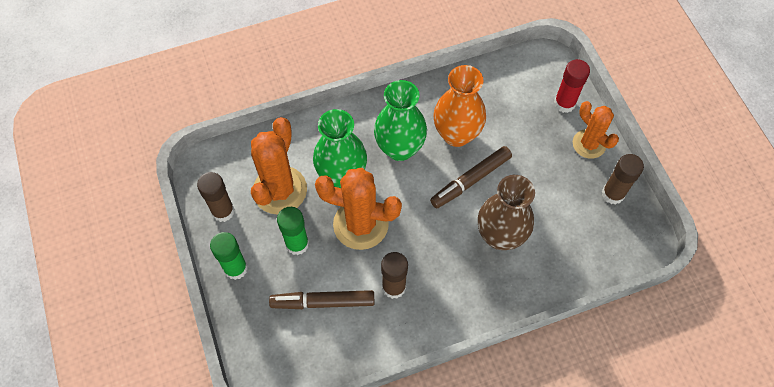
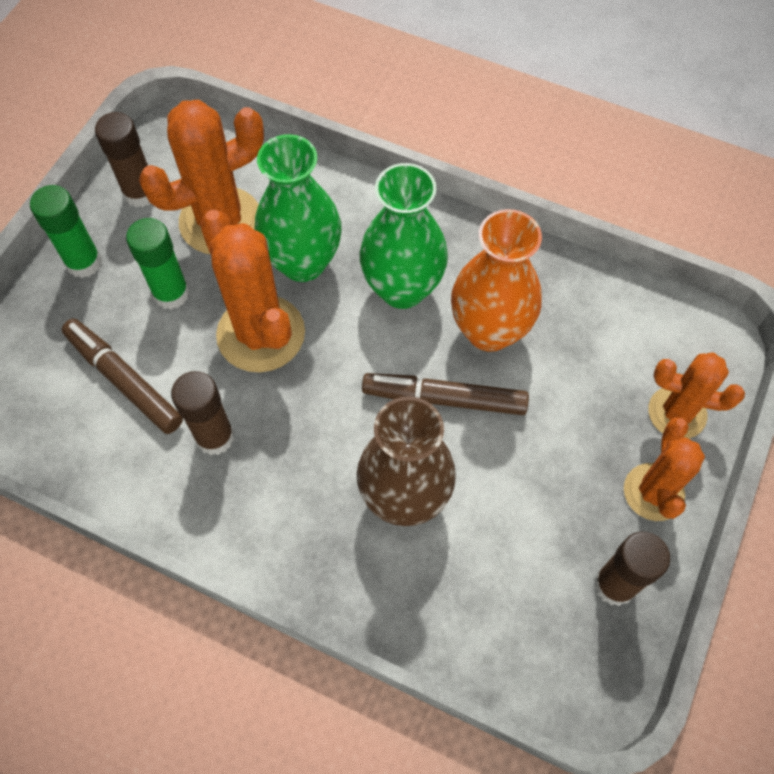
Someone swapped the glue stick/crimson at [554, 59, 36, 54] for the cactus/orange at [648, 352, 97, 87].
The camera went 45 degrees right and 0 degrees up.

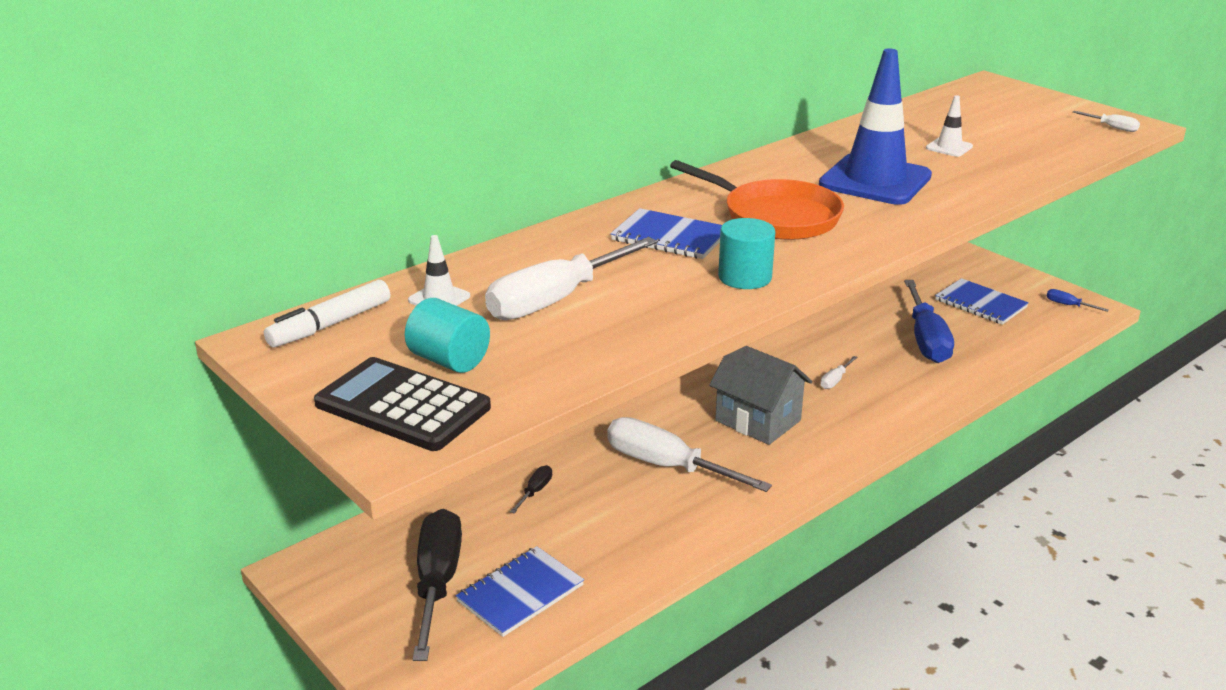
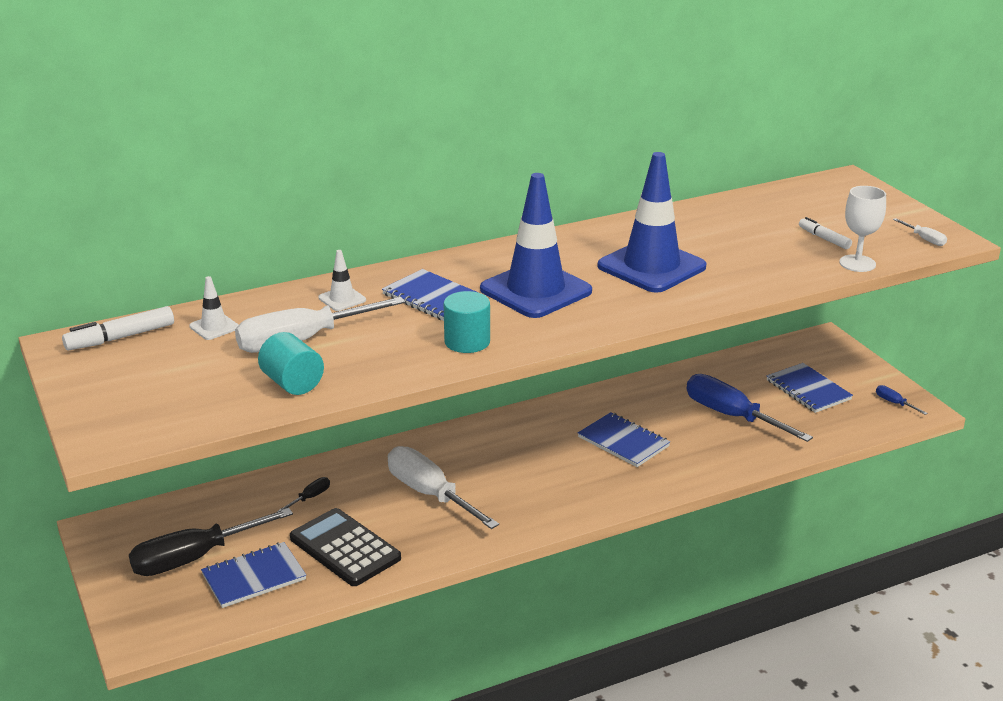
Someone carried the safety cone/white from [926, 95, 47, 62] to [318, 250, 48, 61].
Someone swapped the frying pan/orange at [670, 160, 174, 80] for the safety cone/blue at [480, 173, 112, 145].
Someone rotated the flat screwdriver/blue at [904, 280, 50, 83] by 120 degrees clockwise.
Someone carried the cylinder/turquoise from [405, 298, 85, 75] to [258, 332, 66, 63].
Someone took away the house/ash-grey at [709, 346, 103, 99].
Someone swapped the flat screwdriver/white at [820, 356, 38, 33] for the notepad/blue at [578, 412, 92, 55].
Someone carried the calculator/black from [314, 357, 177, 94] to [290, 508, 111, 78].
Someone rotated the flat screwdriver/black at [413, 509, 49, 152] by 135 degrees counterclockwise.
Someone put down the goblet/white at [839, 186, 47, 86].
Someone put down the marker/white at [799, 217, 53, 32].
The camera went 15 degrees right and 0 degrees up.

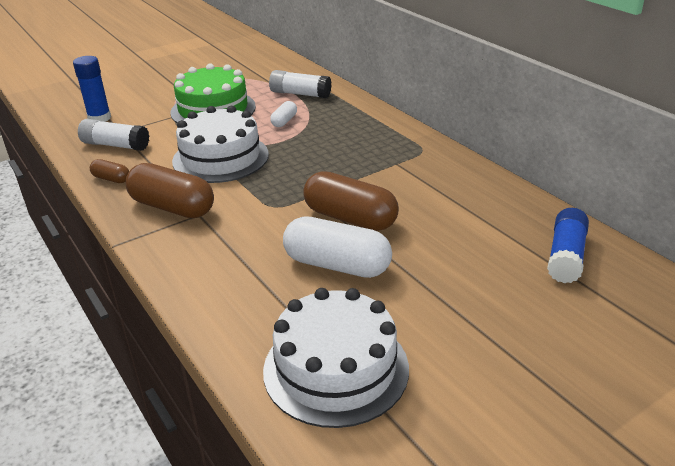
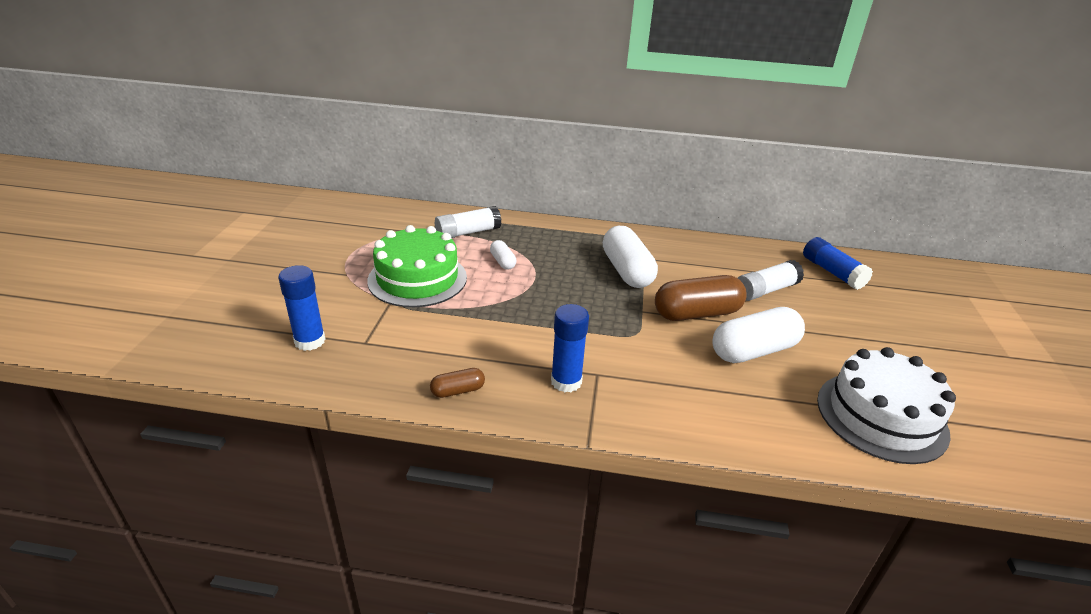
Someone took away the layer cake/white at [172, 106, 97, 77].
Someone carried the glue stick/white from [78, 119, 71, 32] to [738, 260, 66, 41].
Someone swapped the pill shape/brown at [126, 163, 88, 55] for the glue stick/blue at [551, 304, 38, 88].
Someone put down the pill shape/white at [603, 226, 55, 62].
The camera went 50 degrees left and 0 degrees up.

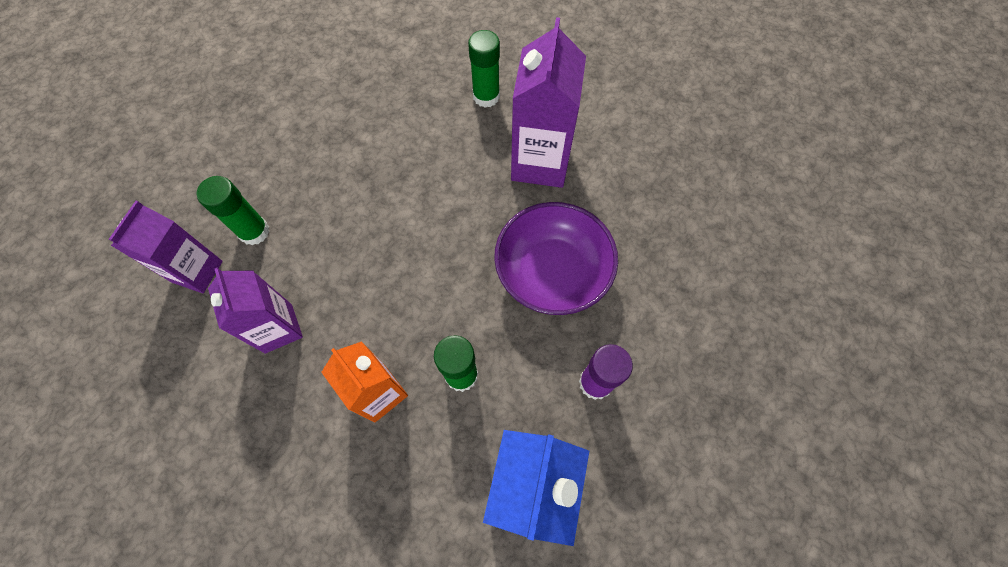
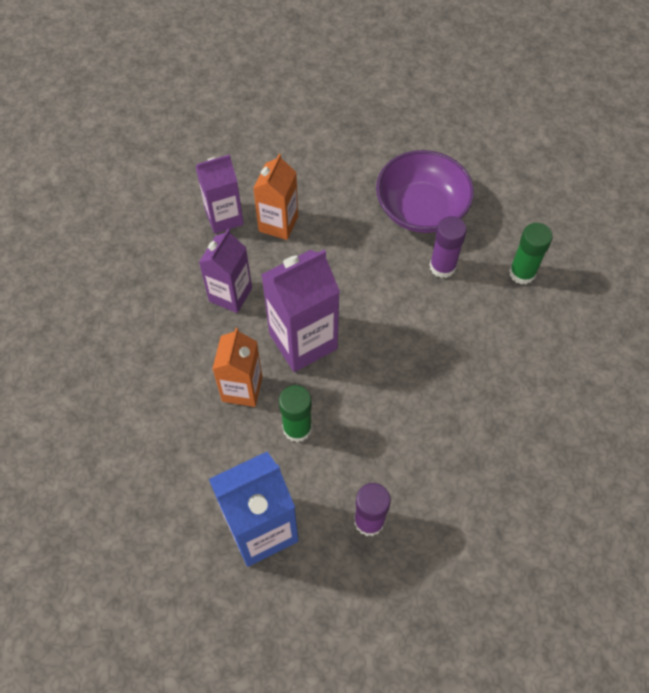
Someone carried the carton/purple from [511, 17, 75, 171] to [261, 250, 79, 122].
Someone swapped the glue stick/emerald at [197, 176, 73, 69] for the carton/orange at [253, 154, 45, 86].
Someone carried the deep dish/purple from [494, 202, 124, 113] to [376, 150, 98, 83].
Someone put down the glue stick/purple at [430, 216, 37, 62].
The camera went 50 degrees right and 5 degrees down.

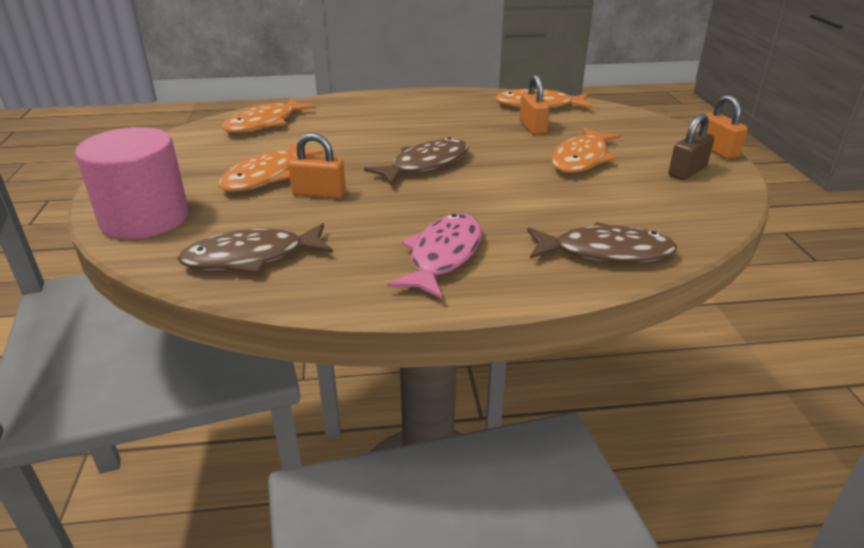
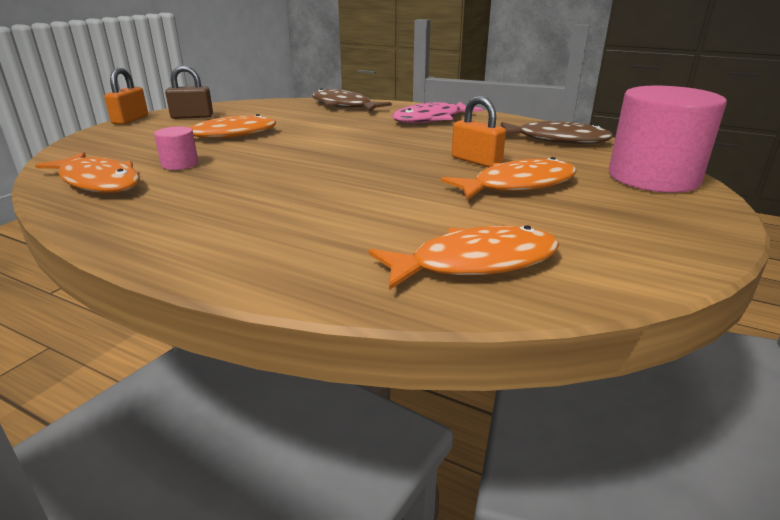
Someone swapped the small lock/orange at [519, 75, 31, 60] for the cylinder/rose-pink at [154, 127, 44, 43].
Someone took away the fish/brown at [364, 137, 105, 49].
The camera went 145 degrees left and 5 degrees down.

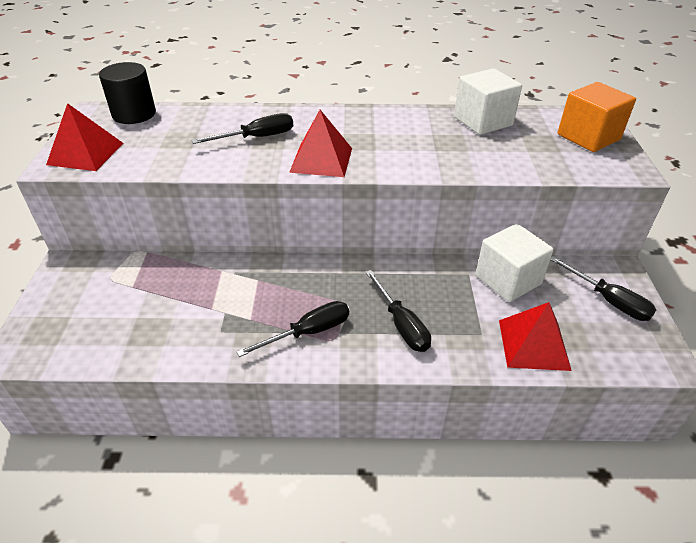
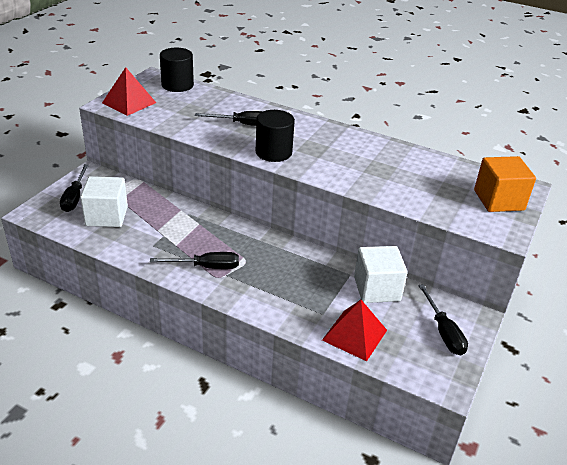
Someone carried the block/white from [454, 68, 68, 67] to [80, 176, 48, 51].
Someone swapped the pyramid/crimson at [289, 110, 63, 67] for the cylinder/black at [256, 110, 39, 52].
Someone carried the flat screwdriver/black from [365, 270, 66, 82] to [60, 164, 29, 48].
The camera went 25 degrees right and 5 degrees down.

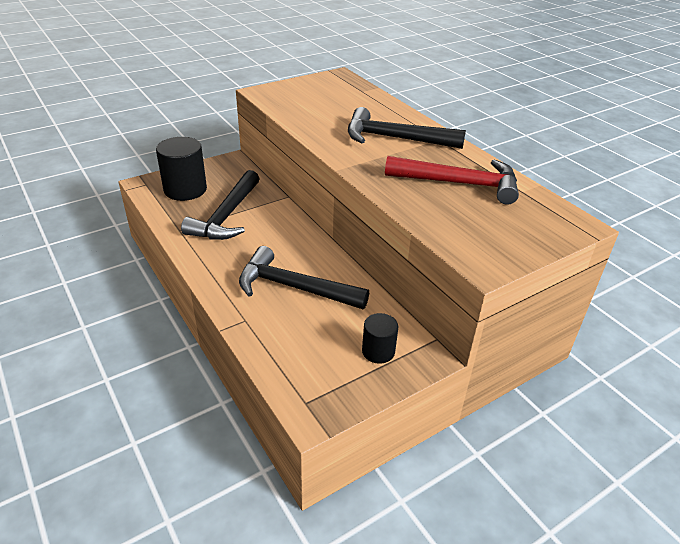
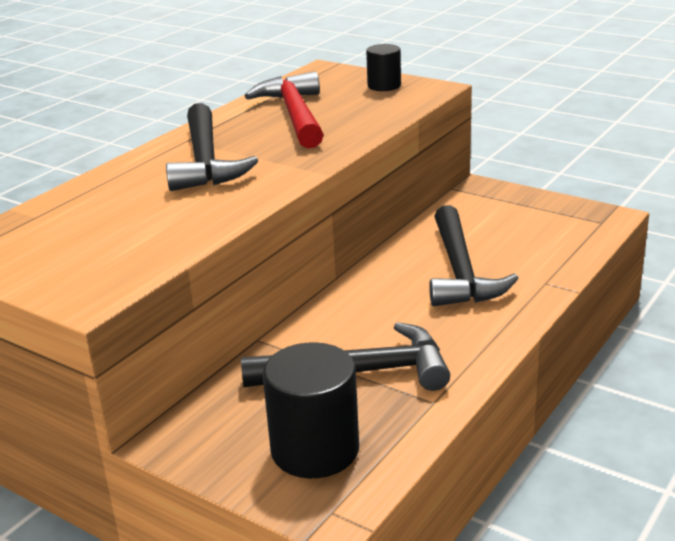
Someone carried the cylinder/black from [362, 313, 36, 51] to [366, 44, 35, 47].
The camera went 110 degrees left and 10 degrees down.

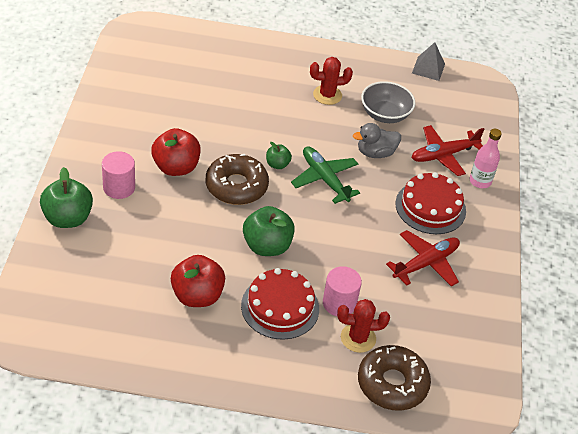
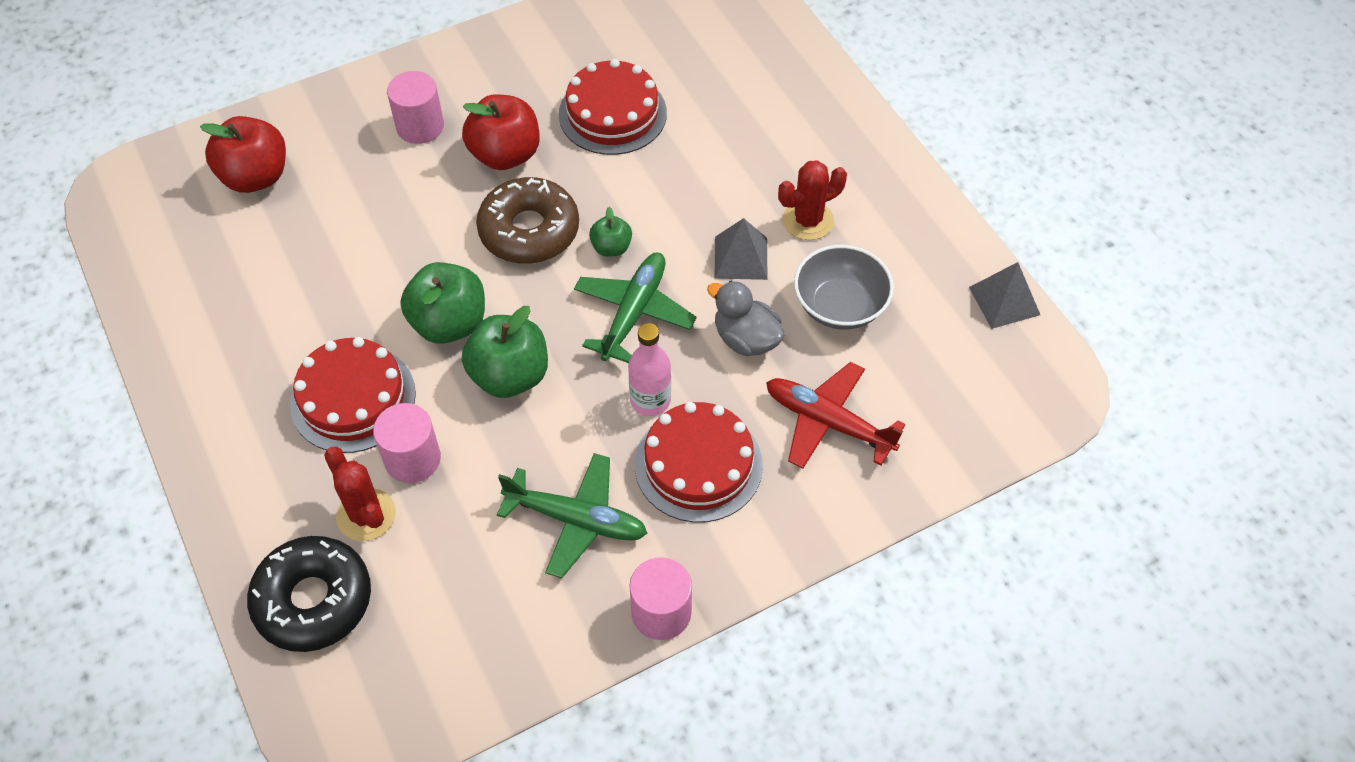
Someone rotated the cactus/crimson at [310, 57, 43, 48] by 75 degrees counterclockwise.
Someone carried the flask/rose-pink from [470, 129, 32, 59] to [628, 323, 43, 93].
Someone carried the toy apple/emerald from [40, 167, 53, 61] to [462, 306, 86, 92].
Someone repainted the aeroplane/crimson at [386, 230, 74, 57], which became the aeroplane/emerald at [497, 453, 151, 125].
Someone carried the toy apple/crimson from [171, 255, 54, 52] to [200, 116, 86, 77].
Someone repainted the donut/brown at [358, 345, 73, 66], which became the donut/black at [247, 536, 124, 116].
Someone put down the layer cake/crimson at [559, 59, 108, 96].
Someone put down the pyramid/ash-grey at [714, 218, 53, 62].
Someone put down the cylinder/rose-pink at [630, 557, 62, 83].
The camera went 60 degrees right and 10 degrees up.

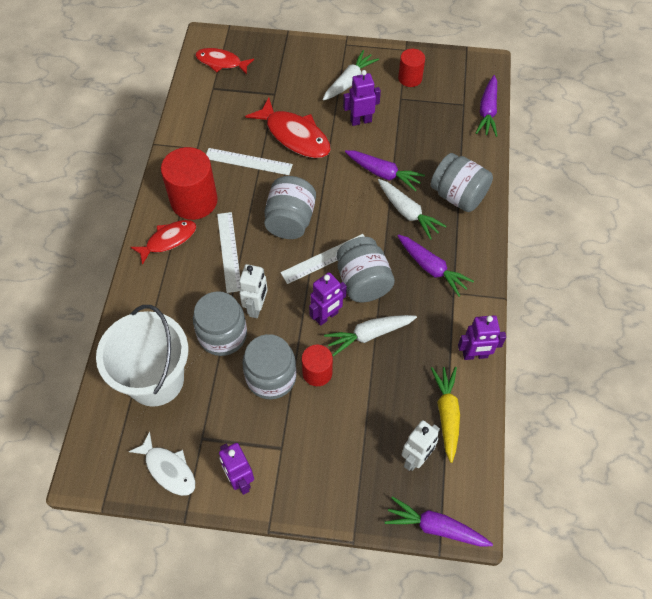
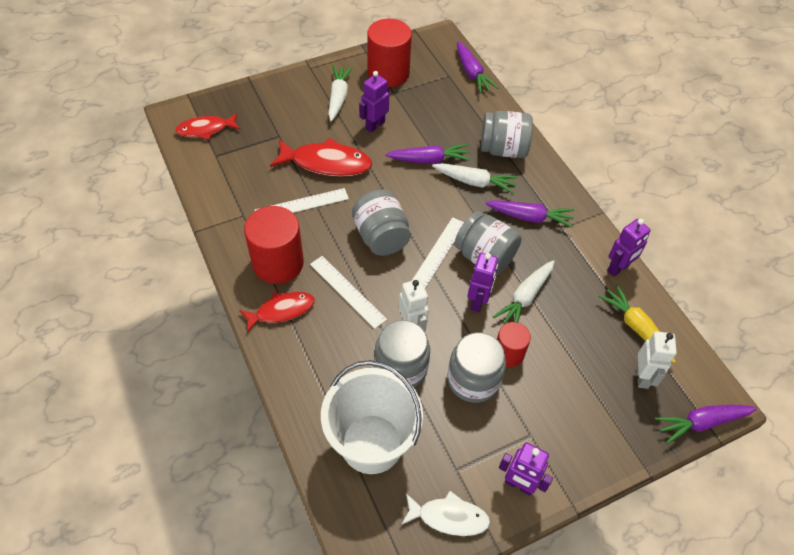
Someone scaled the cylinder/crimson at [398, 49, 27, 38] by 1.77.
Someone rotated the fish/crimson at [131, 220, 65, 45] by 45 degrees clockwise.
The camera went 35 degrees left and 5 degrees down.

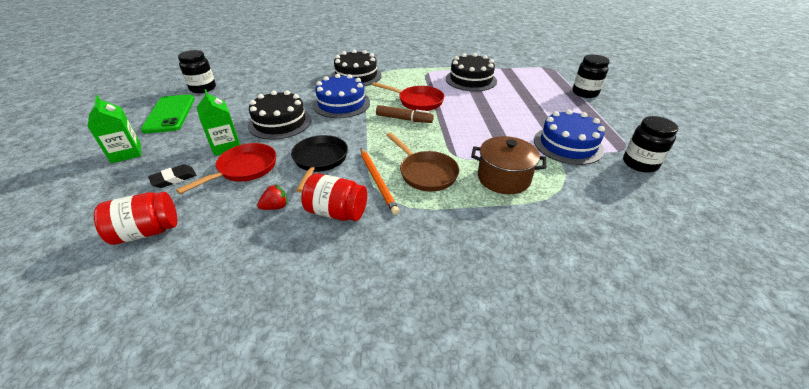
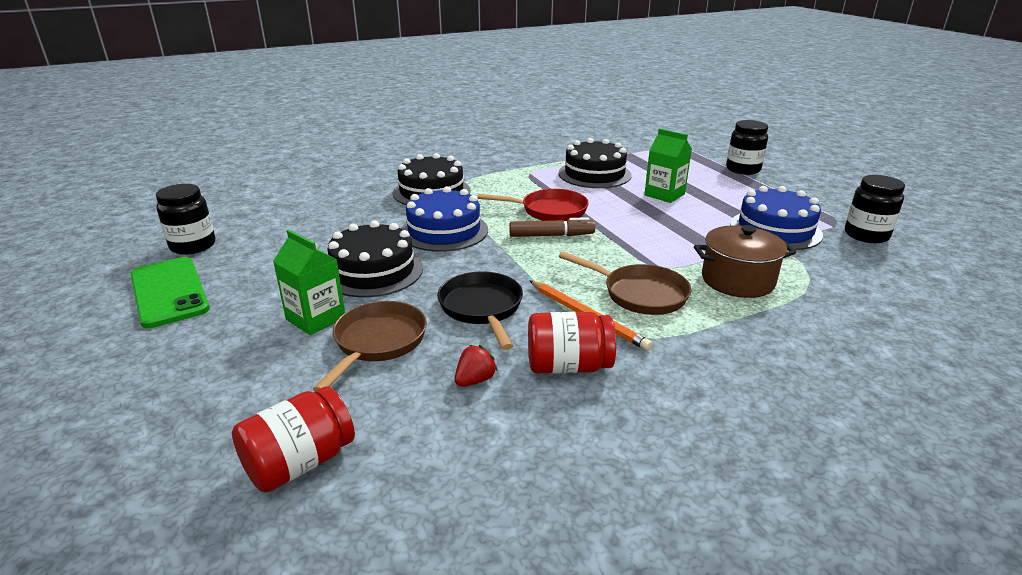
Someone carried the carton/emerald from [87, 95, 54, 69] to [644, 129, 48, 74].
Someone repainted the frying pan/crimson at [176, 143, 100, 51], which became the frying pan/brown at [313, 301, 114, 90].
Someone took away the gum eraser/black at [148, 164, 48, 24].
The camera went 20 degrees left and 10 degrees down.

